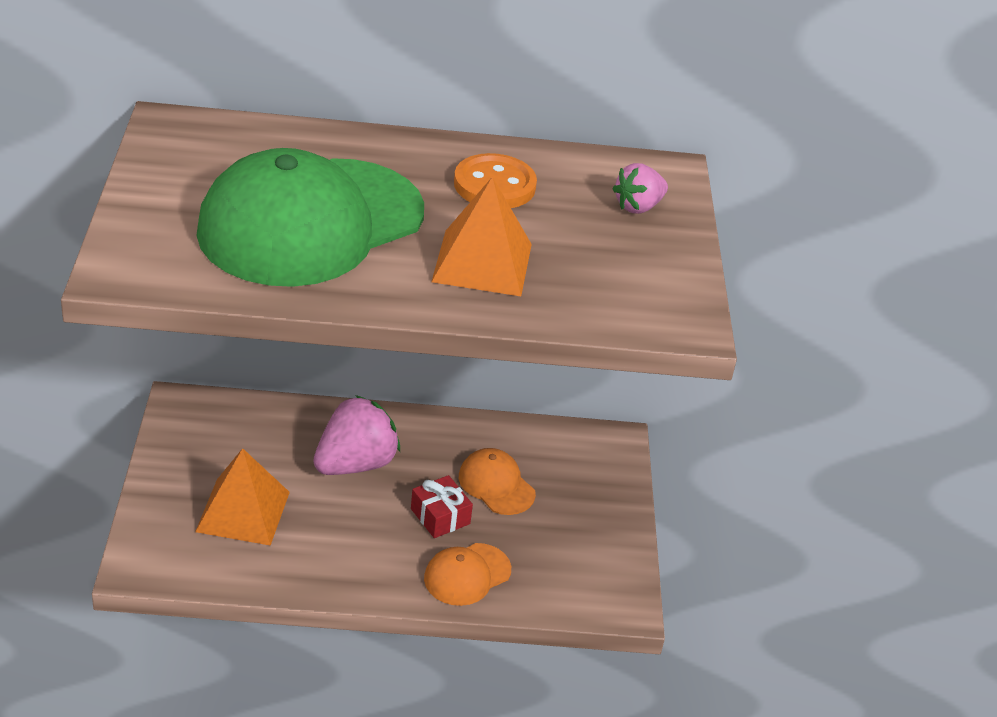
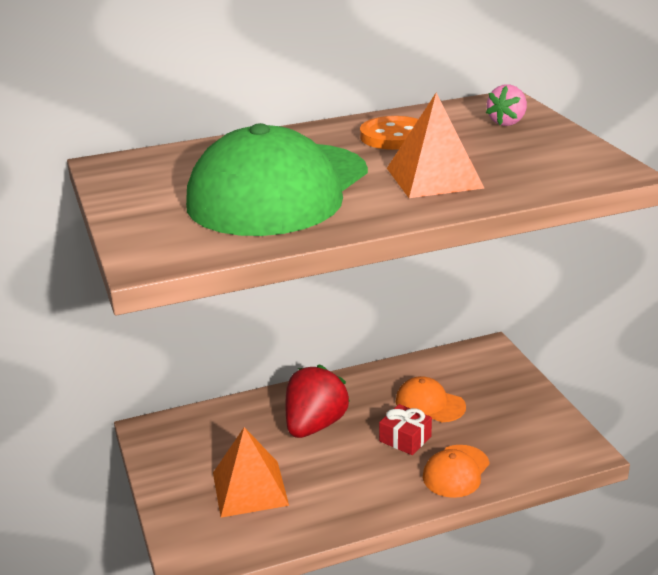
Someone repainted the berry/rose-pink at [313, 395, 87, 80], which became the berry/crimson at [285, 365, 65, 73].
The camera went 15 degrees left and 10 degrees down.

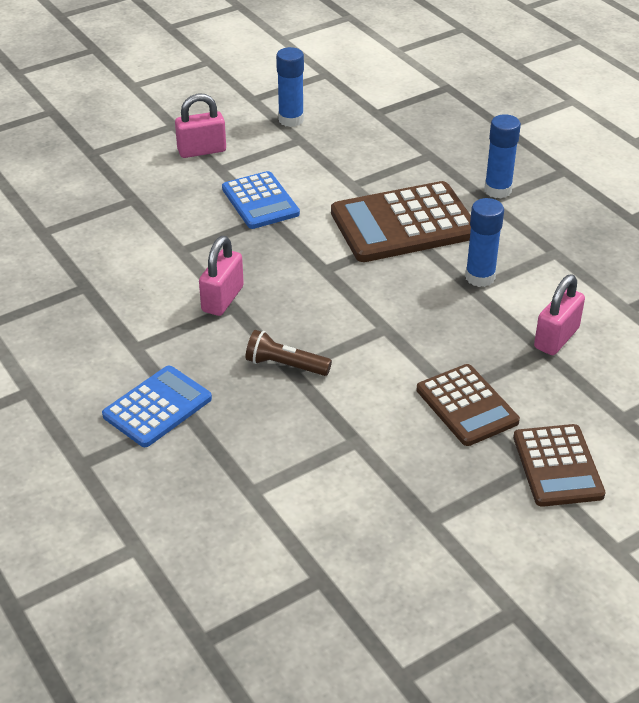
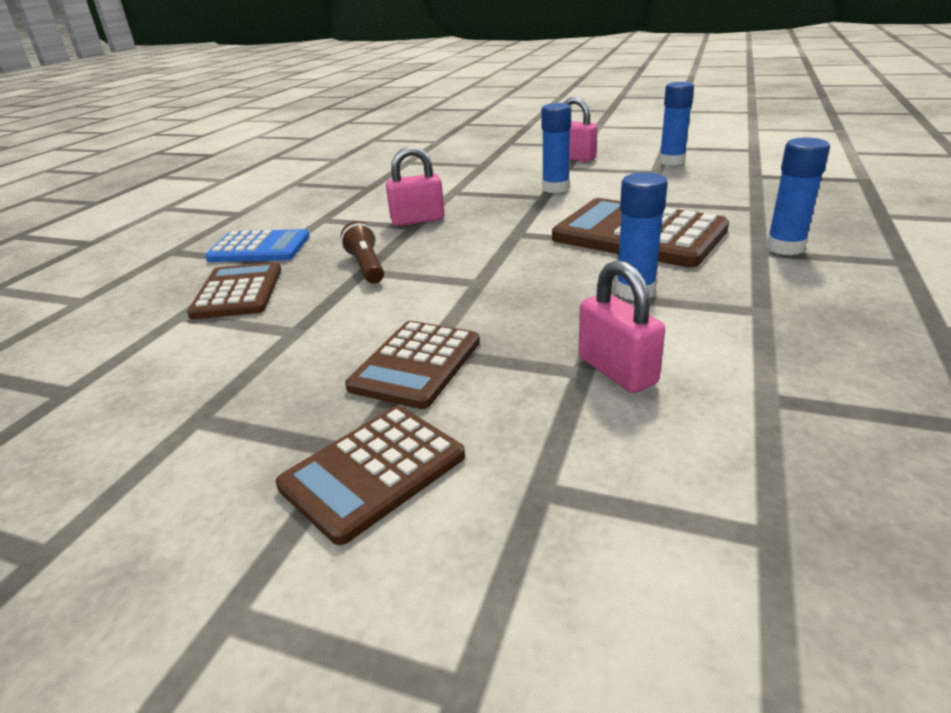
Someone swapped the calculator/blue at [222, 171, 78, 58] for the glue stick/blue at [541, 103, 30, 90].
Someone rotated the small lock/rose-pink at [534, 275, 51, 80] by 60 degrees clockwise.
Someone put down the calculator/brown at [187, 262, 94, 57].
The camera went 55 degrees right and 10 degrees down.

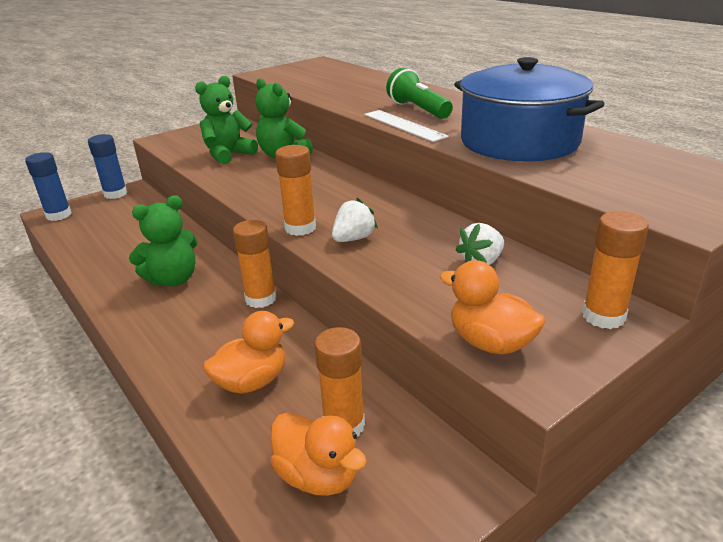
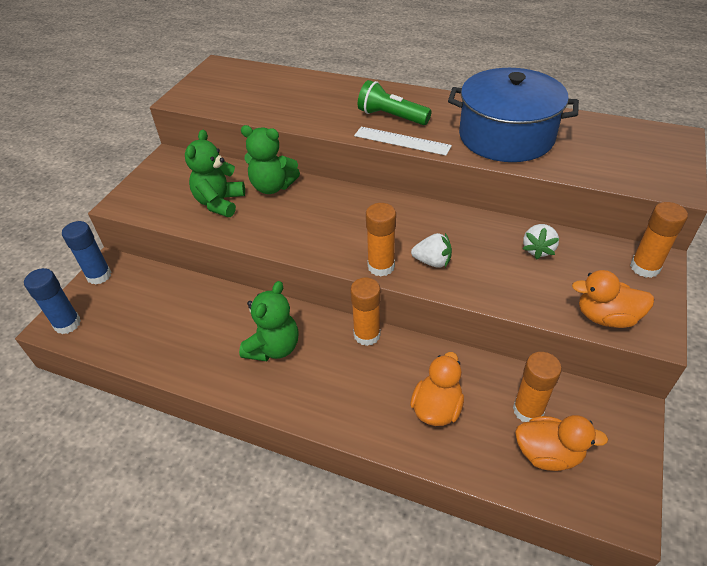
Someone rotated the berry/white at [332, 198, 46, 44] by 90 degrees clockwise.
The camera went 30 degrees left and 15 degrees up.

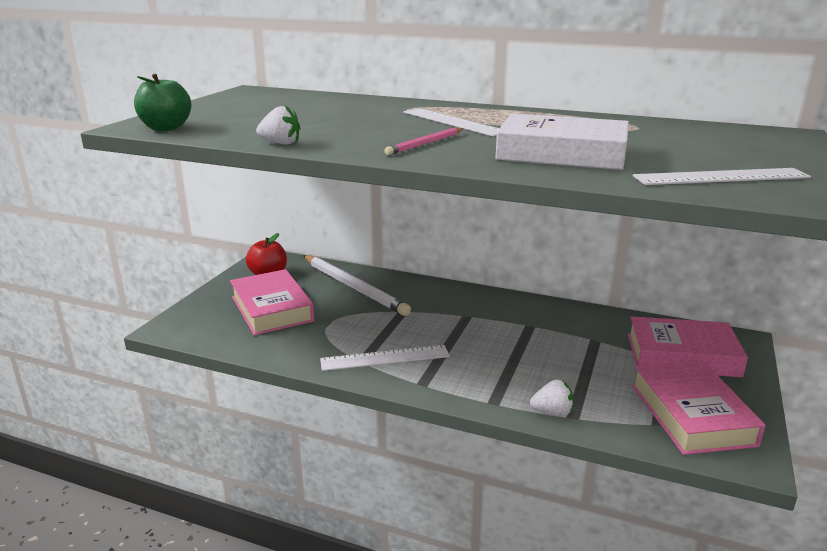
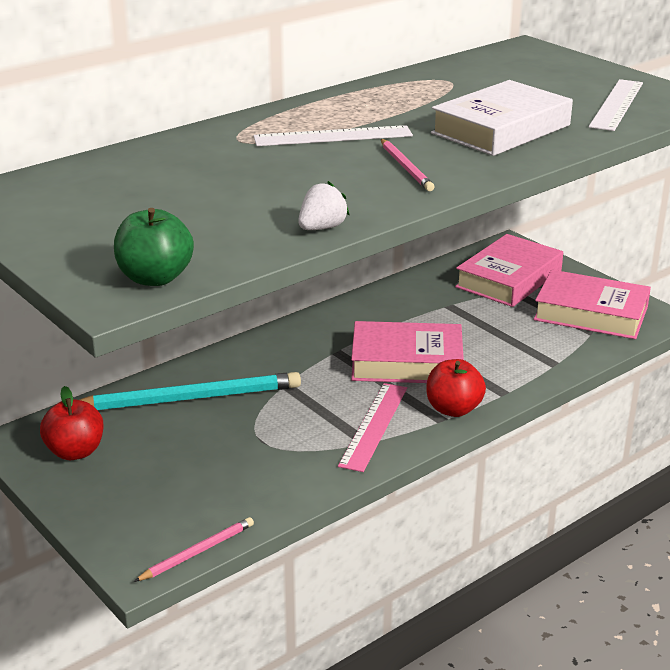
Someone repainted the pencil/white at [303, 255, 108, 61], which became the pencil/turquoise at [79, 372, 222, 38].
Someone carried the hardback/rose-pink from [230, 269, 84, 66] to [351, 321, 113, 62].
Someone repainted the ruler/white at [320, 345, 130, 26], which became the ruler/rose-pink at [338, 383, 69, 89].
Someone took away the berry/white at [530, 380, 44, 37].
Someone put down the toy apple/crimson at [426, 359, 60, 58].
Someone put down the pencil/rose-pink at [134, 517, 120, 65].
The camera went 60 degrees left and 5 degrees up.

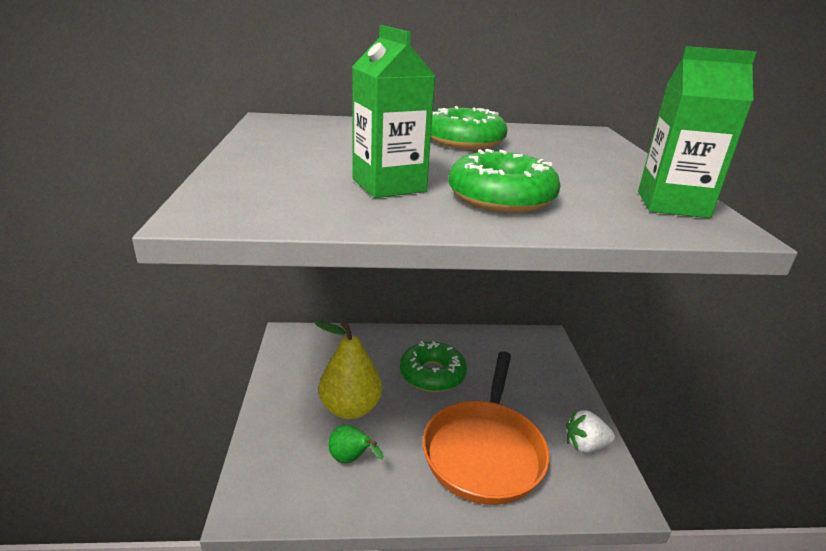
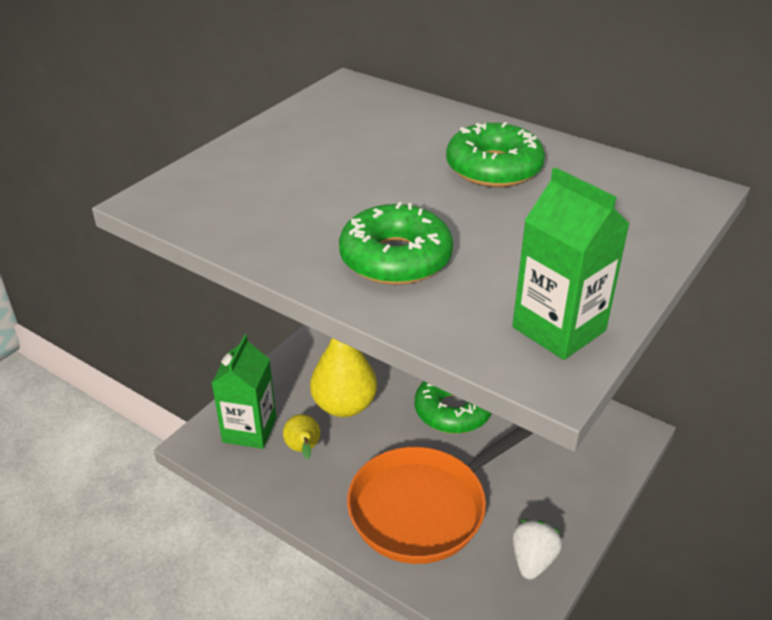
Someone carried the carton/emerald from [352, 25, 83, 173] to [212, 335, 64, 114].
Someone rotated the berry/white at [566, 410, 49, 43] by 75 degrees clockwise.
Someone repainted the toy pear/emerald at [328, 424, 55, 39], which became the toy pear/bright yellow at [283, 414, 37, 46].
The camera went 40 degrees right and 10 degrees up.

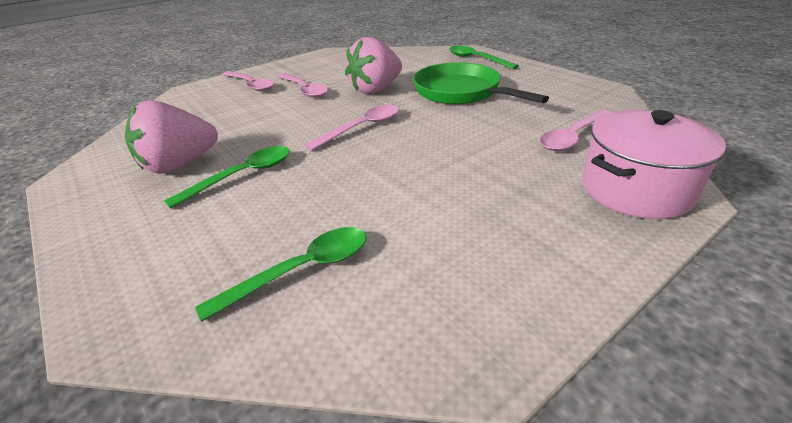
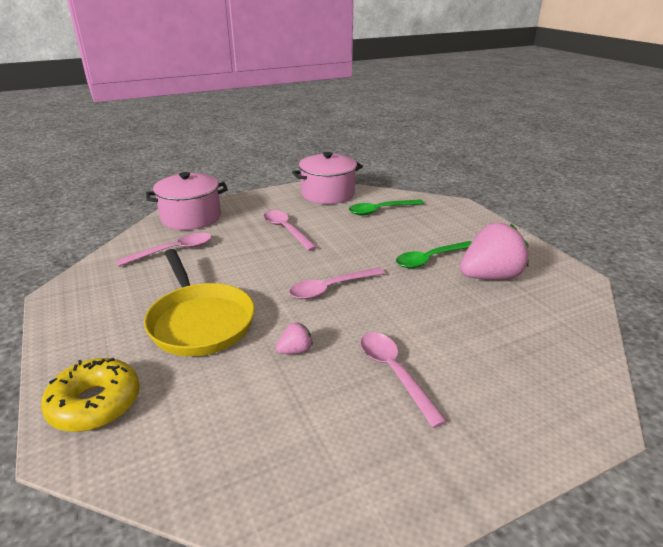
Someone scaled the berry/rose-pink at [345, 37, 57, 57] by 0.45.
Someone swapped the tablespoon/emerald at [449, 46, 70, 23] for the donut/bright yellow at [41, 358, 99, 74].
Someone repainted the frying pan/emerald at [413, 62, 136, 42], which became the frying pan/bright yellow at [144, 249, 111, 107].
Someone carried the tablespoon/rose-pink from [222, 71, 52, 20] to [264, 210, 53, 41].
Someone put down the pot/rose-pink at [292, 152, 71, 52].
The camera went 170 degrees left and 5 degrees down.

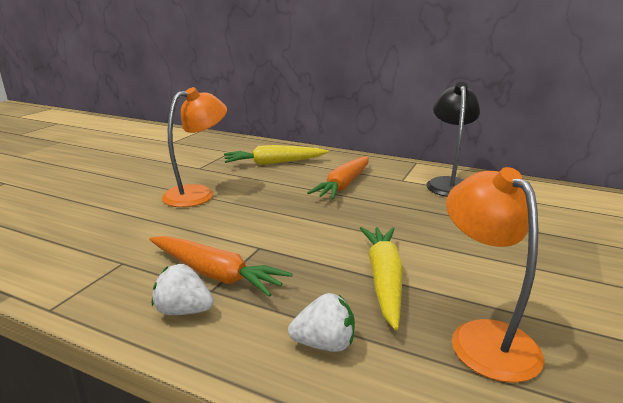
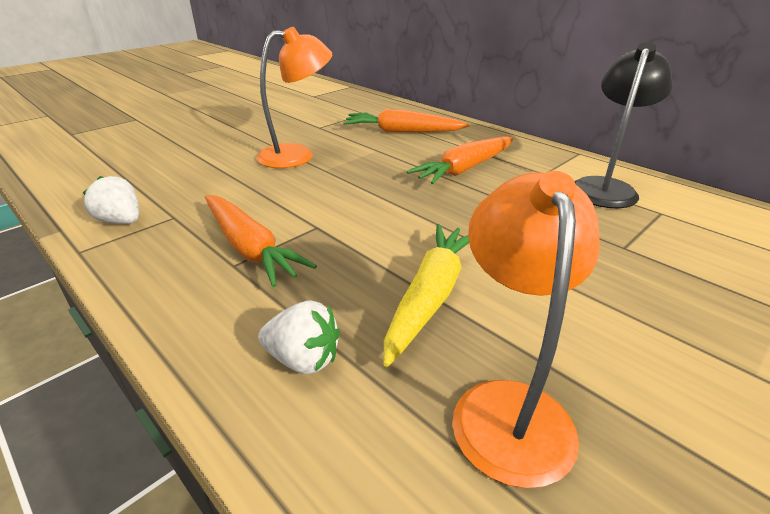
Someone repainted the root vegetable/bright yellow at [224, 145, 105, 20], which became the root vegetable/orange at [343, 109, 126, 23].
Someone carried the berry/white from [152, 264, 62, 51] to [83, 176, 56, 48].
The camera went 20 degrees right and 10 degrees up.

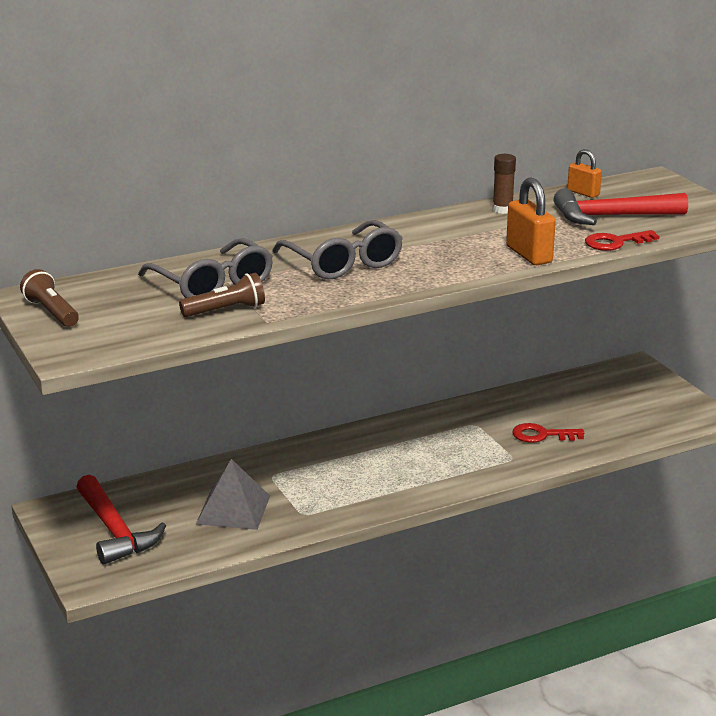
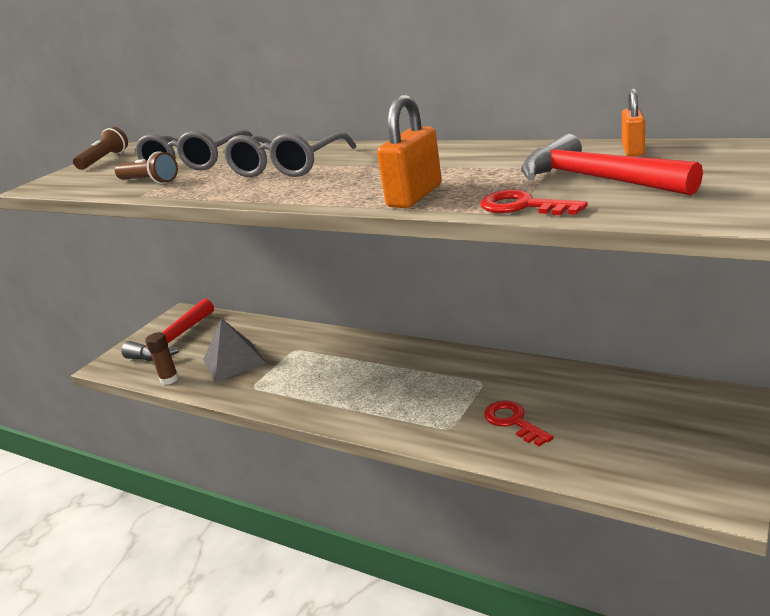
Someone carried the glue stick/brown from [492, 154, 24, 60] to [145, 332, 34, 53].
The camera went 60 degrees right and 0 degrees up.

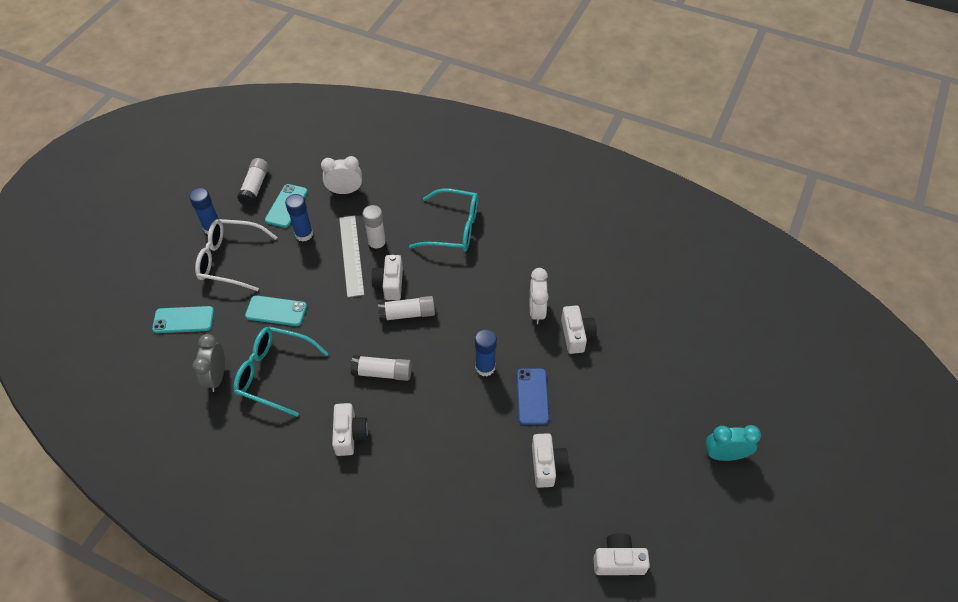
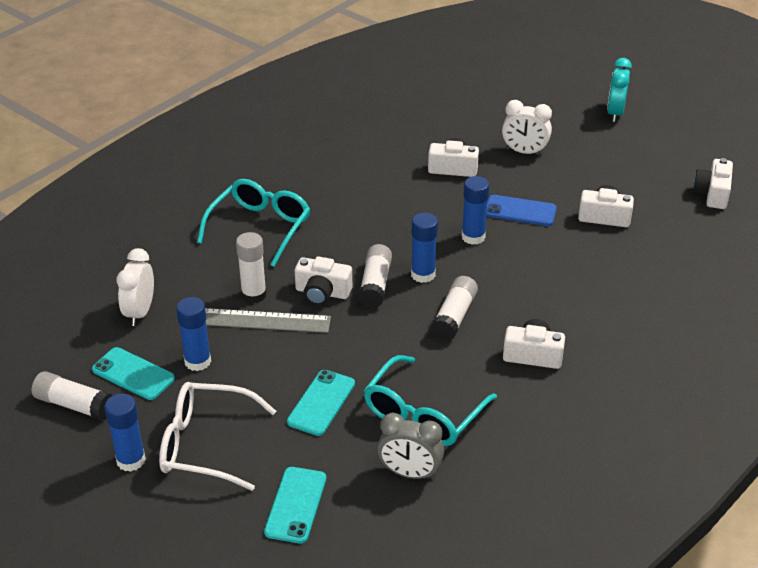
Someone rotated the glasses/white at [195, 219, 82, 72] by 75 degrees clockwise.
Someone carried the bedside clock/white from [530, 268, 19, 56] to [502, 100, 50, 55].
Someone put down the glue stick/blue at [411, 213, 27, 70].
The camera went 75 degrees left and 15 degrees down.

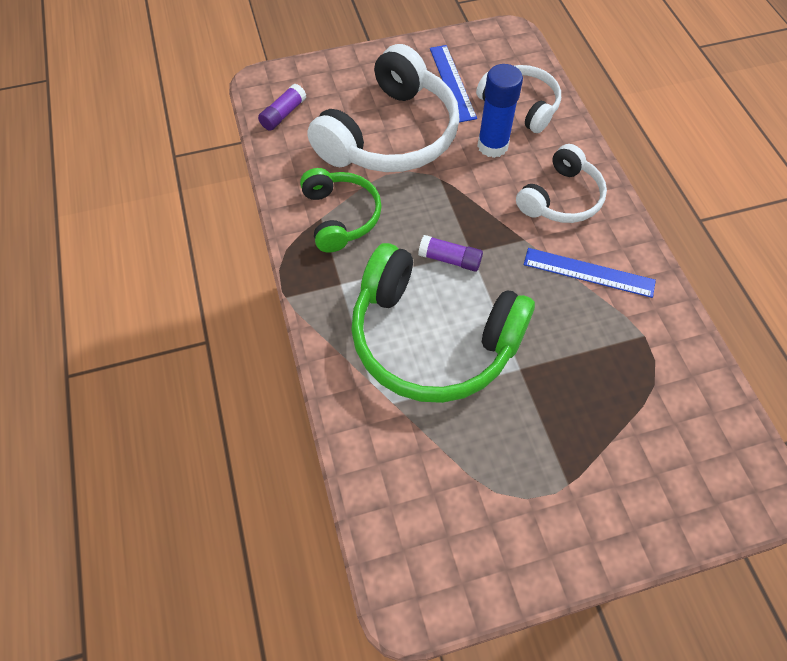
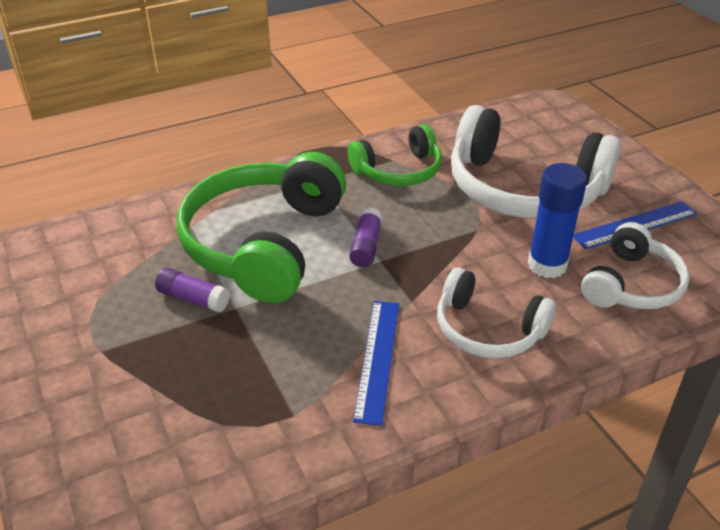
Someone carried the glue stick/purple from [258, 84, 48, 47] to [155, 268, 75, 44].
The camera went 80 degrees right and 20 degrees down.

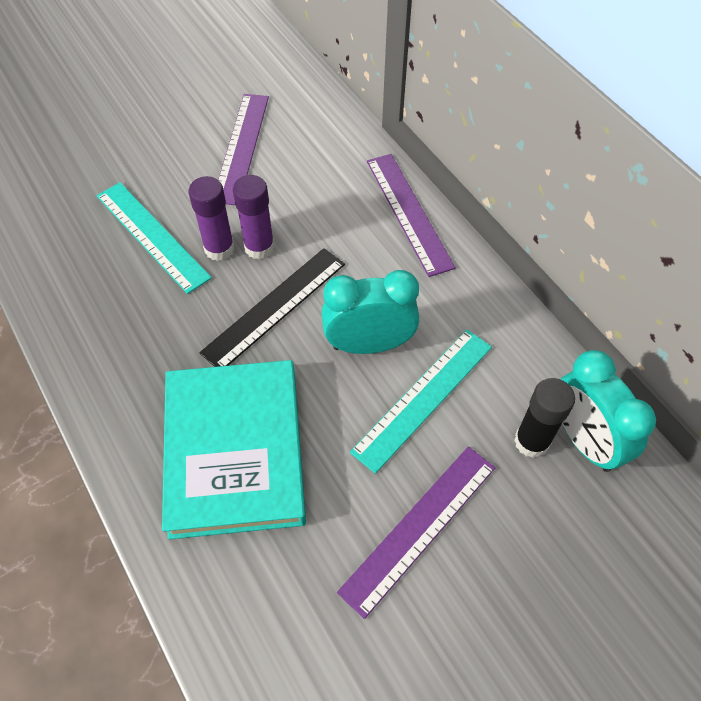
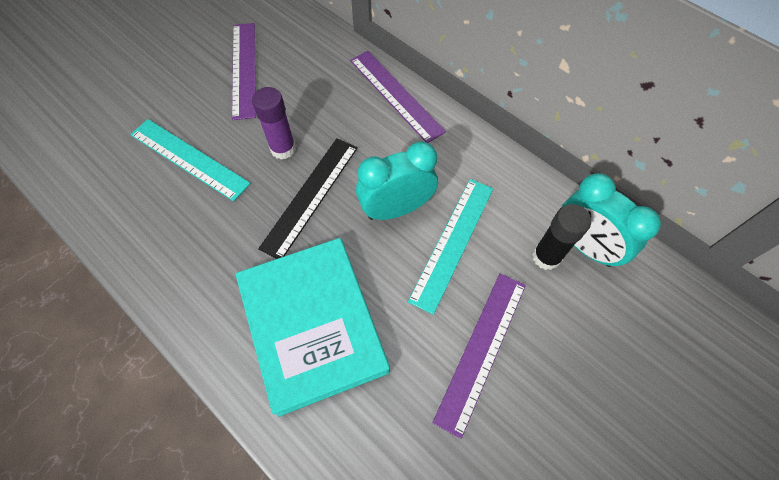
Someone took away the glue stick/purple at [188, 176, 47, 85].
The camera went 15 degrees left and 5 degrees up.

